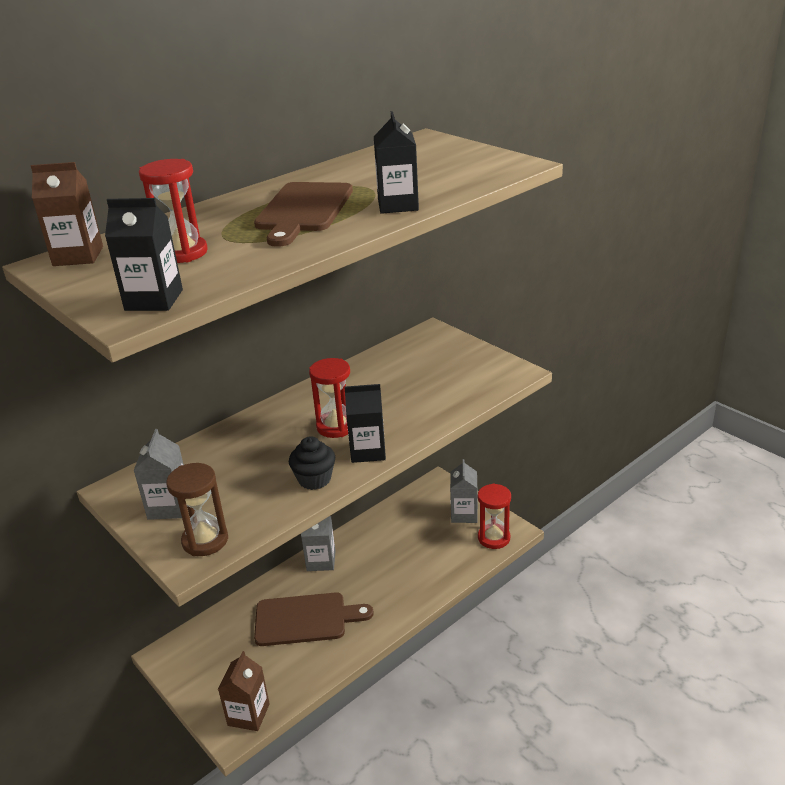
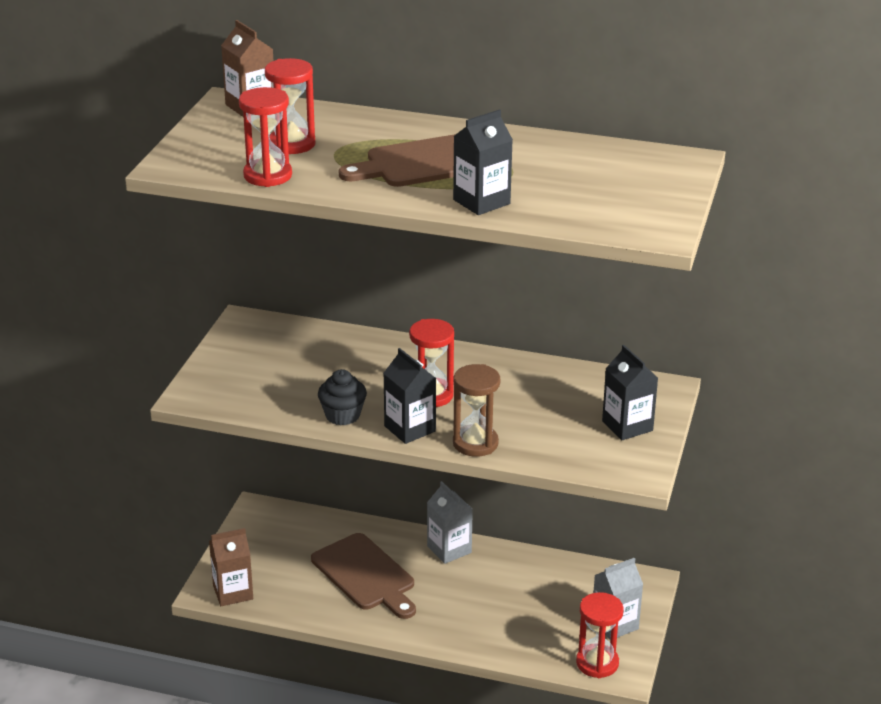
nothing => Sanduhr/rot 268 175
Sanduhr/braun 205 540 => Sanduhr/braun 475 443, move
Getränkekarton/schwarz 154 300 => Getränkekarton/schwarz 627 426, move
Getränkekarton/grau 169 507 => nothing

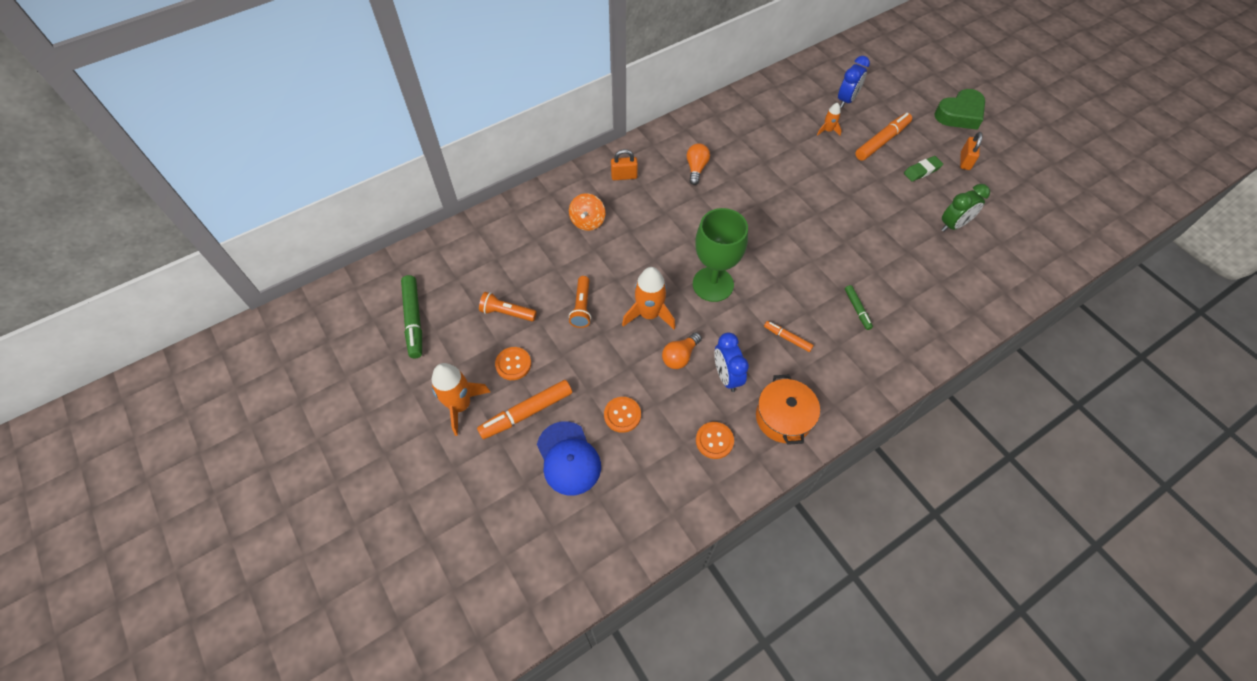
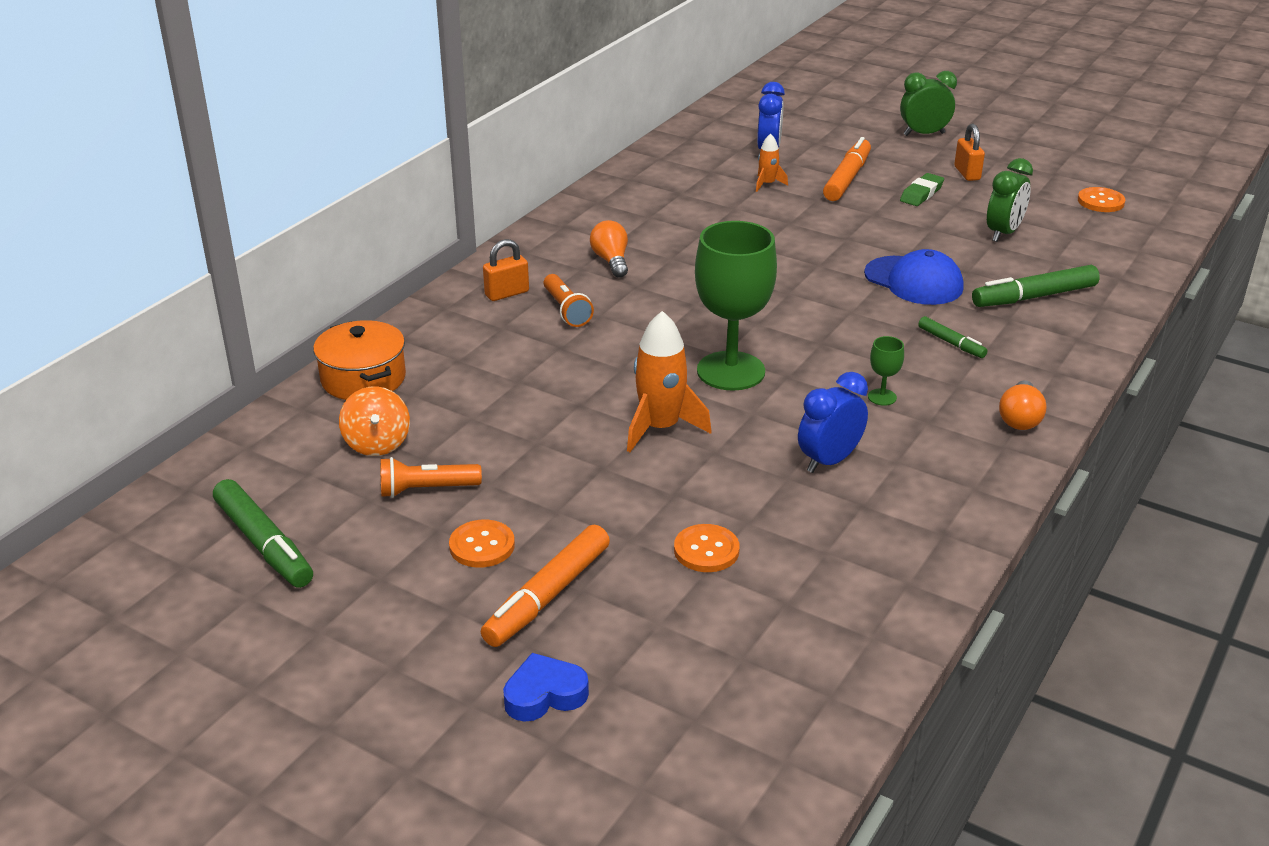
Kochtopf/orange 783 417 => Kochtopf/orange 363 378, move
Kreisel/orange 587 221 => Kreisel/orange 377 443, move
nothing => Herz/blau 544 694
Taschenlampe/orange 582 307 => Taschenlampe/orange 566 310, move
Wecker/blau 726 376 => Wecker/blau 829 461, 90 degrees clockwise
Kappe/blau 568 458 => Kappe/blau 914 281, move
Filzstift/orange 787 338 => Kelch/grün 882 397
Herz/grün 959 114 => Wecker/grün 924 134
nothing => Filzstift/grün 1034 297
Glühbirne/orange 680 356 => Glühbirne/orange 1020 418, move
Knopf/orange 714 441 => Knopf/orange 1100 201, move
Rakete/orange 460 405 => nothing

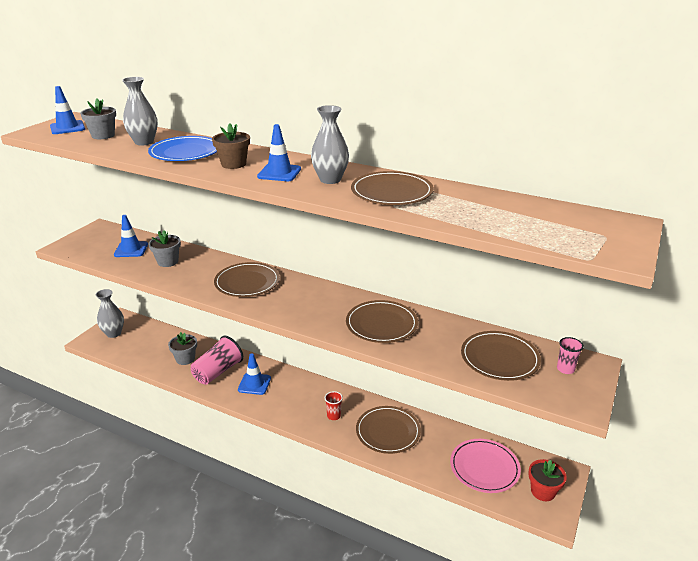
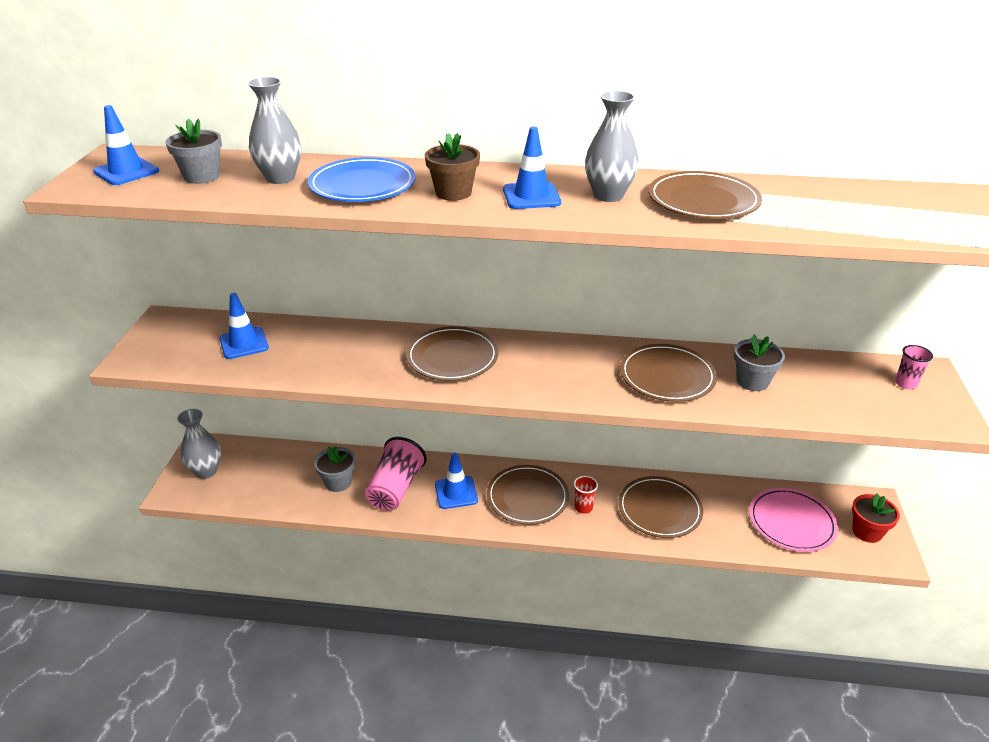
Teller/braun 499 358 => Teller/braun 527 497, move
Blumentopf/grau 168 262 => Blumentopf/grau 752 381, move

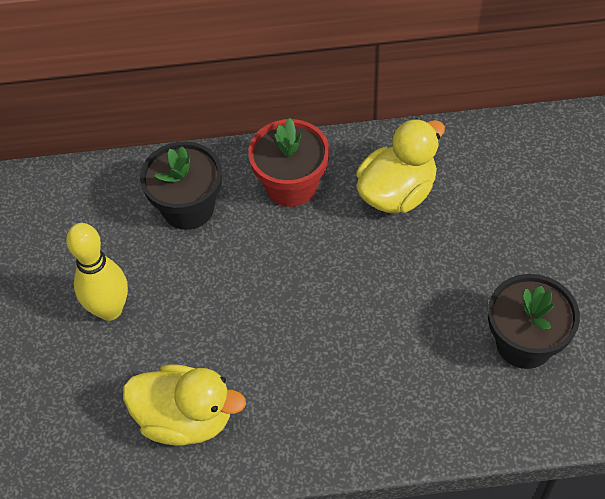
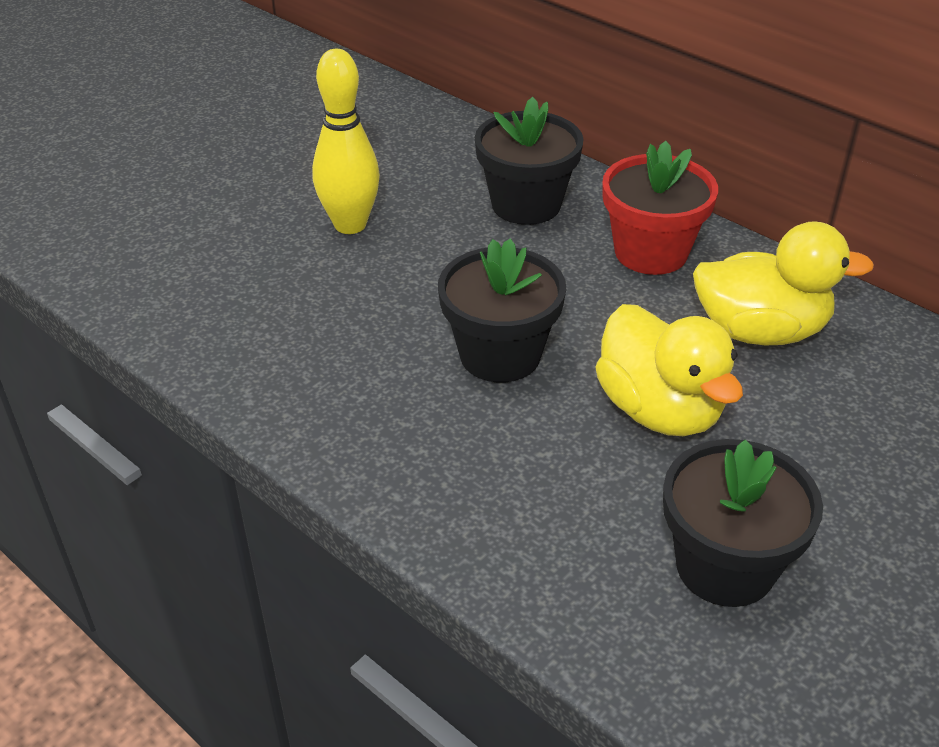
nothing => Blumentopf/schwarz 500 355
Ente/gelb 185 419 => Ente/gelb 659 410, move

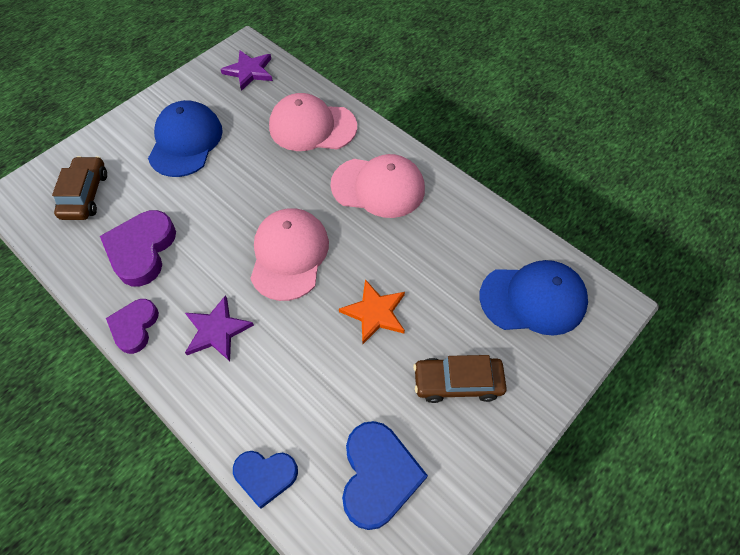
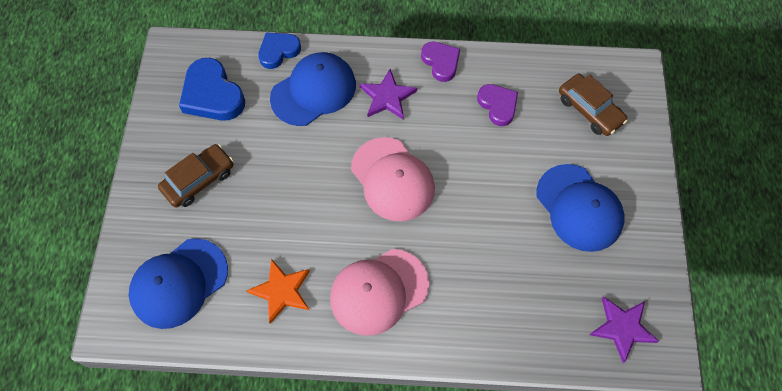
Stern/orange 375 313 => Stern/orange 282 291, move
nothing => Kappe/blau 313 91
Herz/lila 142 250 => Herz/lila 498 105, x0.64
Kappe/rosa 312 127 => nothing

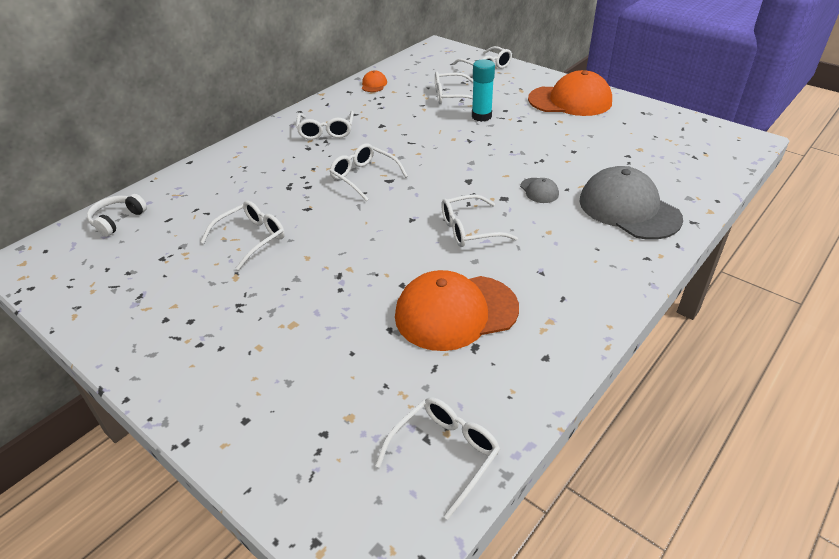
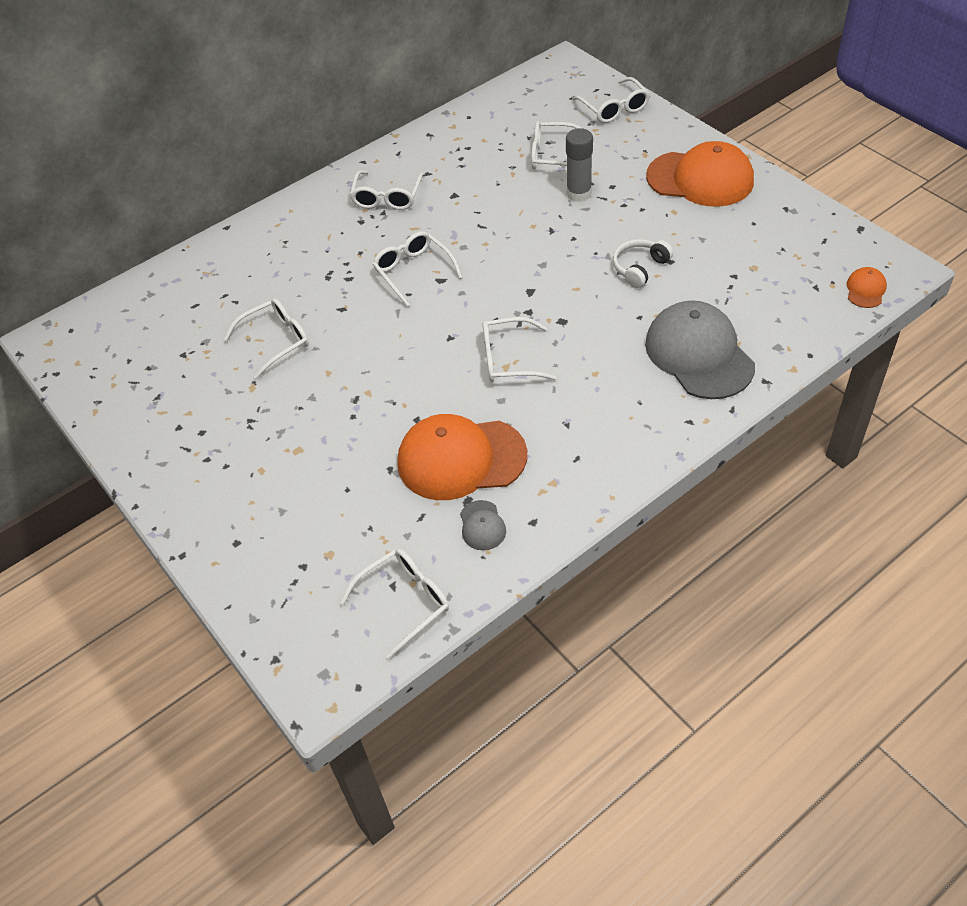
Kappe/grau 539 190 => Kappe/grau 482 525, move
Klebestift/türkis 481 116 => Klebestift/grau 579 194
Kopfhörer/weiß 117 220 => Kopfhörer/weiß 640 268, move
Kappe/orange 374 84 => Kappe/orange 865 290, move

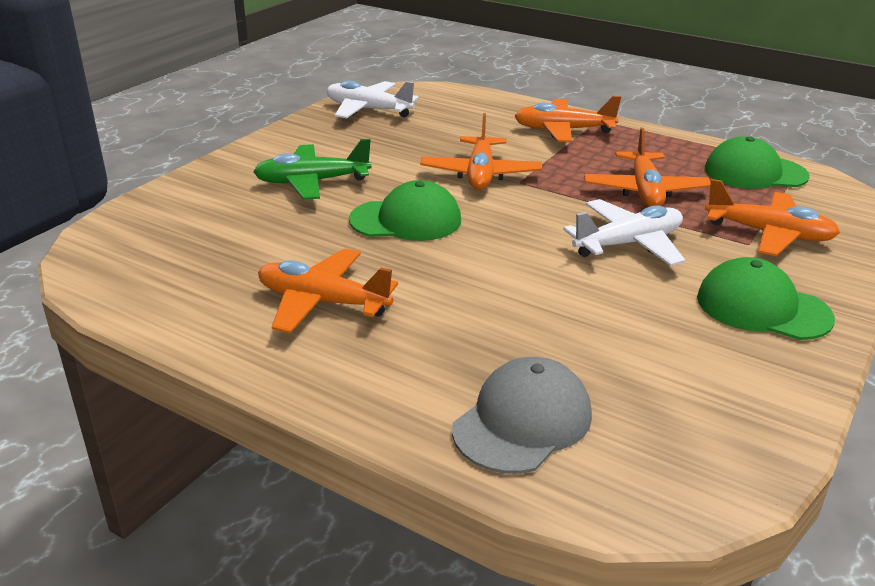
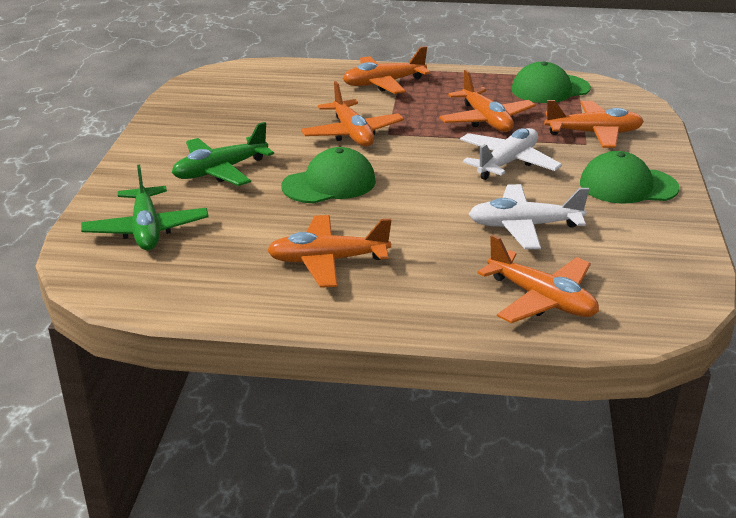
nothing => Flugzeug/grün 146 230
Flugzeug/weiß 368 110 => Flugzeug/weiß 524 226, move
Kappe/grau 522 421 => Flugzeug/orange 541 299

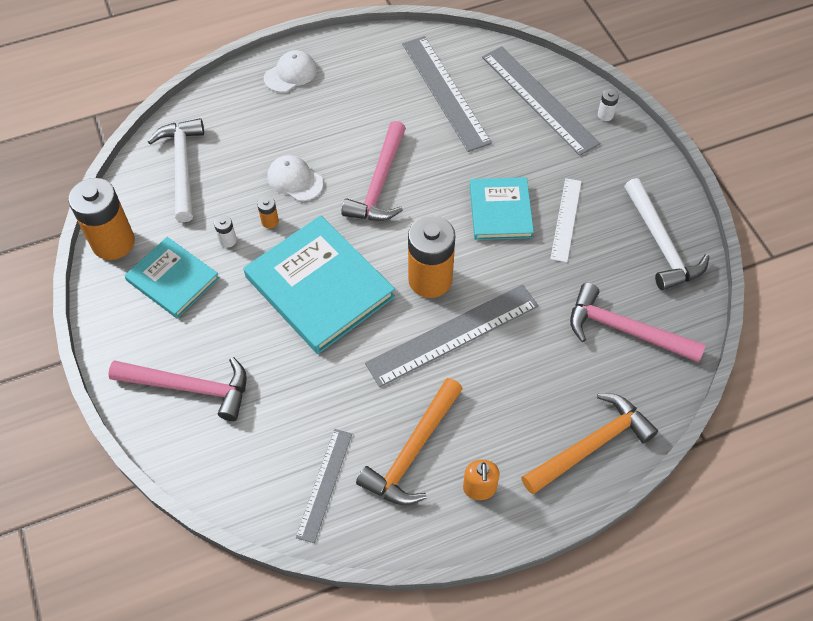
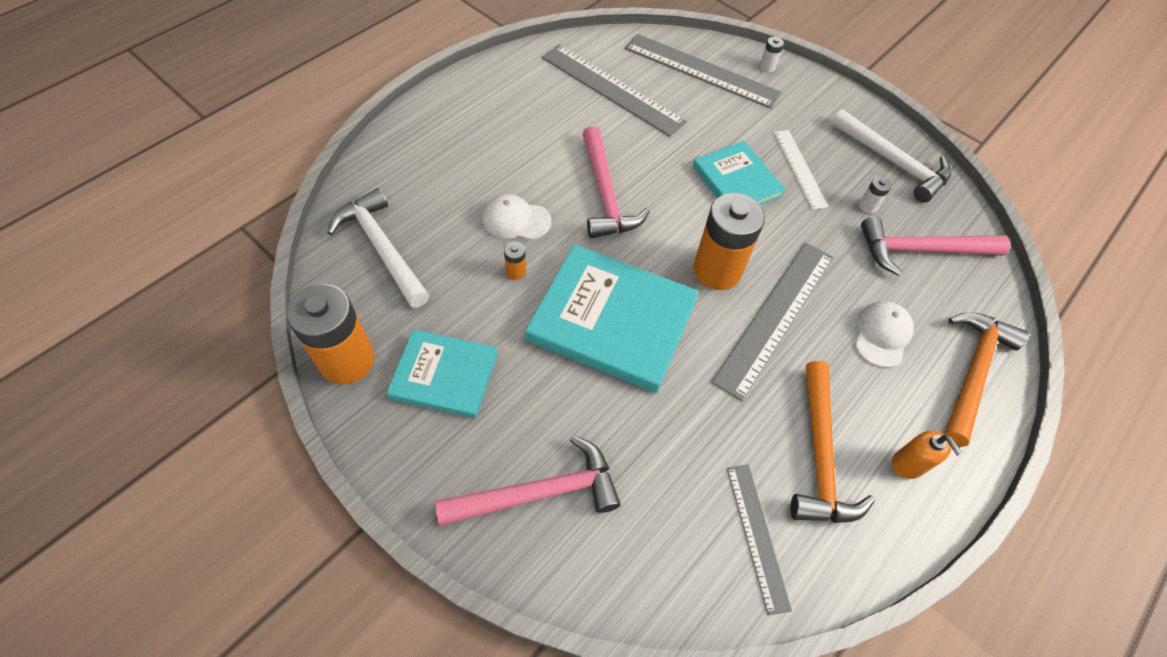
Kappe/weiß 290 74 => Kappe/weiß 882 335, move
Batterie/weiß 228 240 => Batterie/weiß 868 206, move

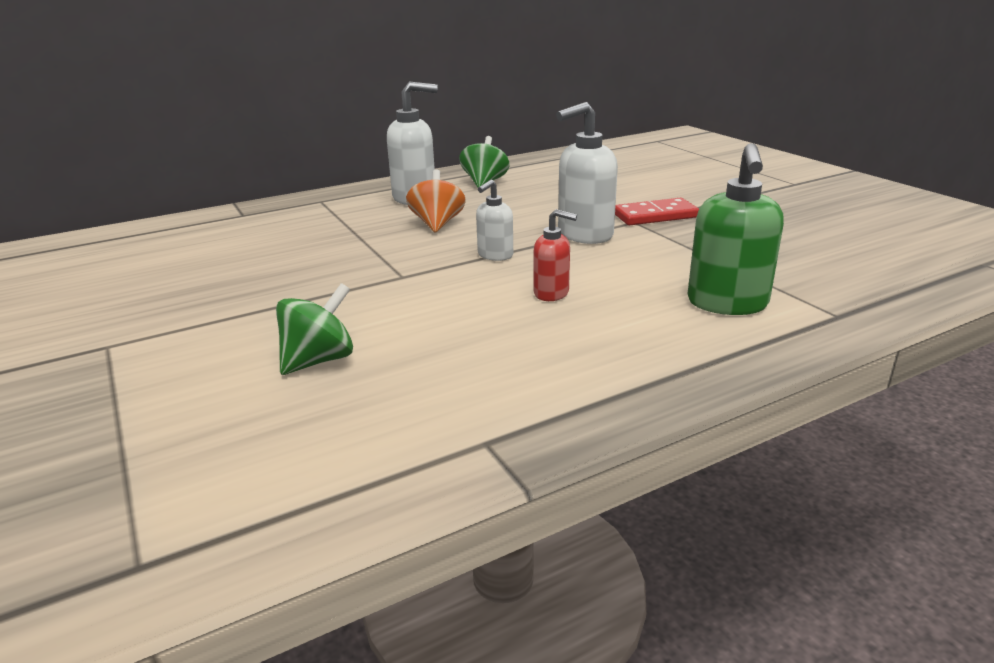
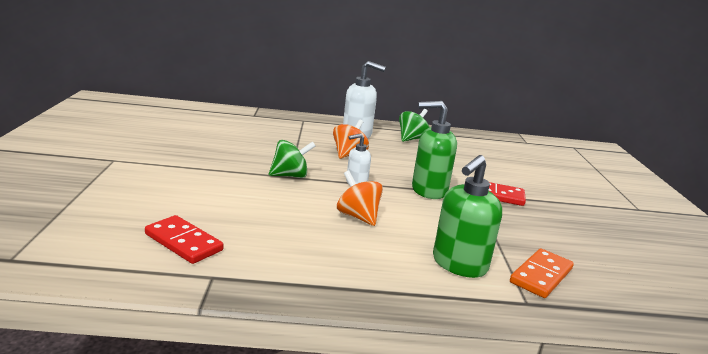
nothing => Dominostein/rot 184 242
Kreisel/grün 319 360 => Kreisel/grün 290 176, move
Seifenspender/rot 552 293 => Kreisel/orange 358 216
Seifenspender/weiß 584 235 => Seifenspender/grün 428 190
nothing => Dominostein/orange 541 276

